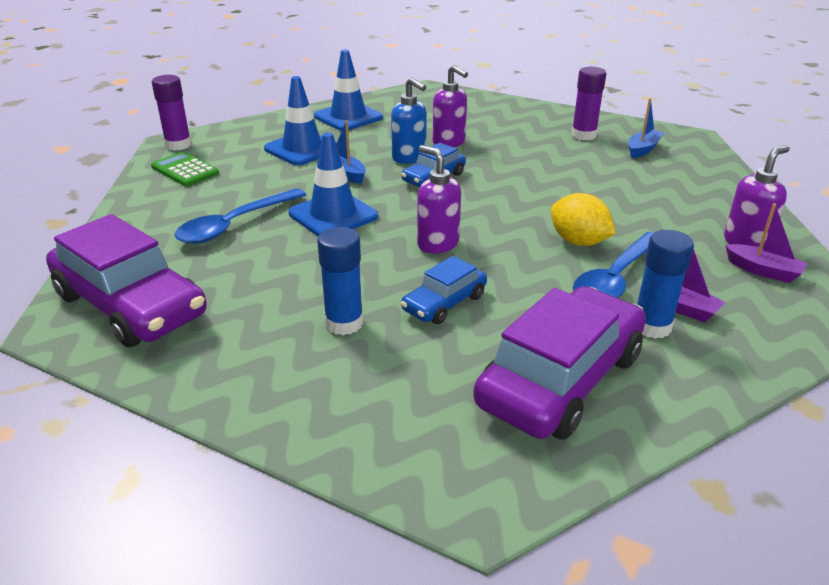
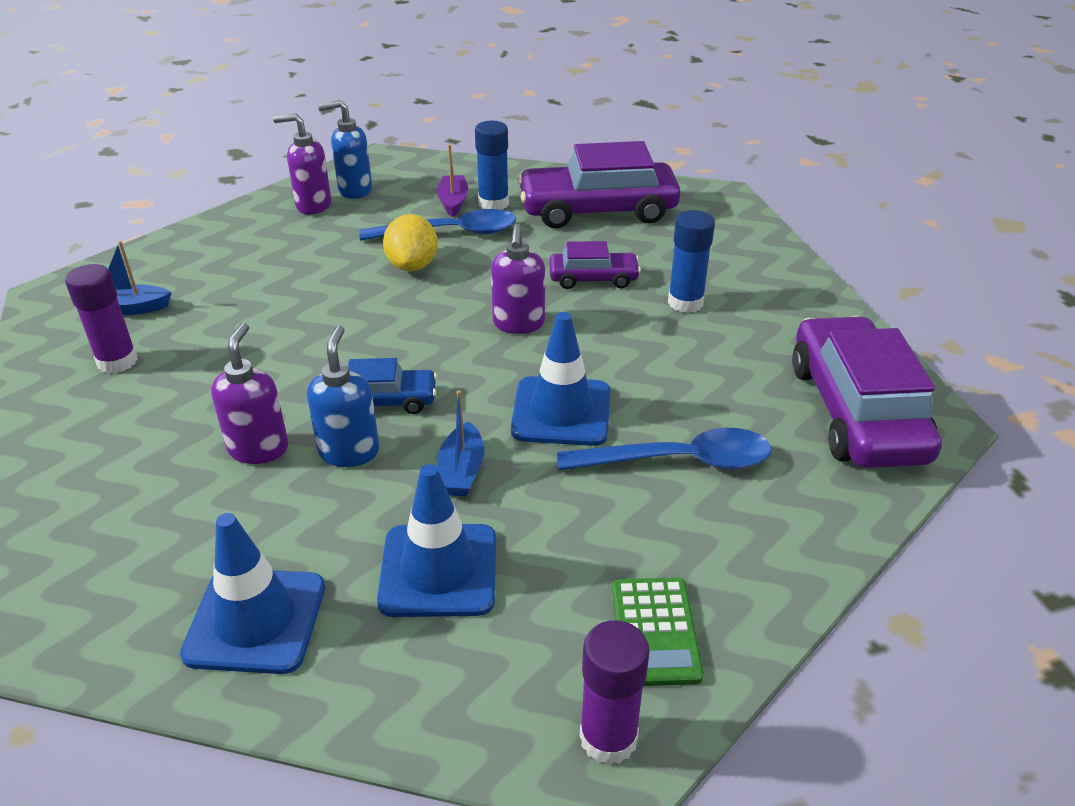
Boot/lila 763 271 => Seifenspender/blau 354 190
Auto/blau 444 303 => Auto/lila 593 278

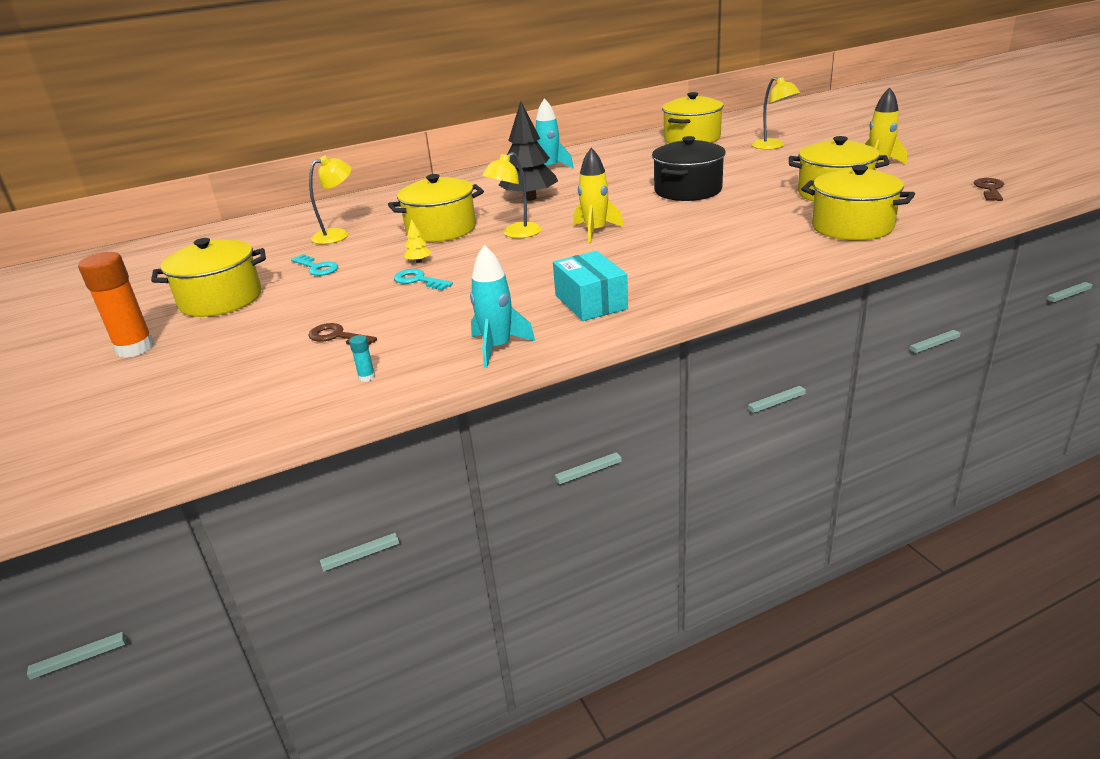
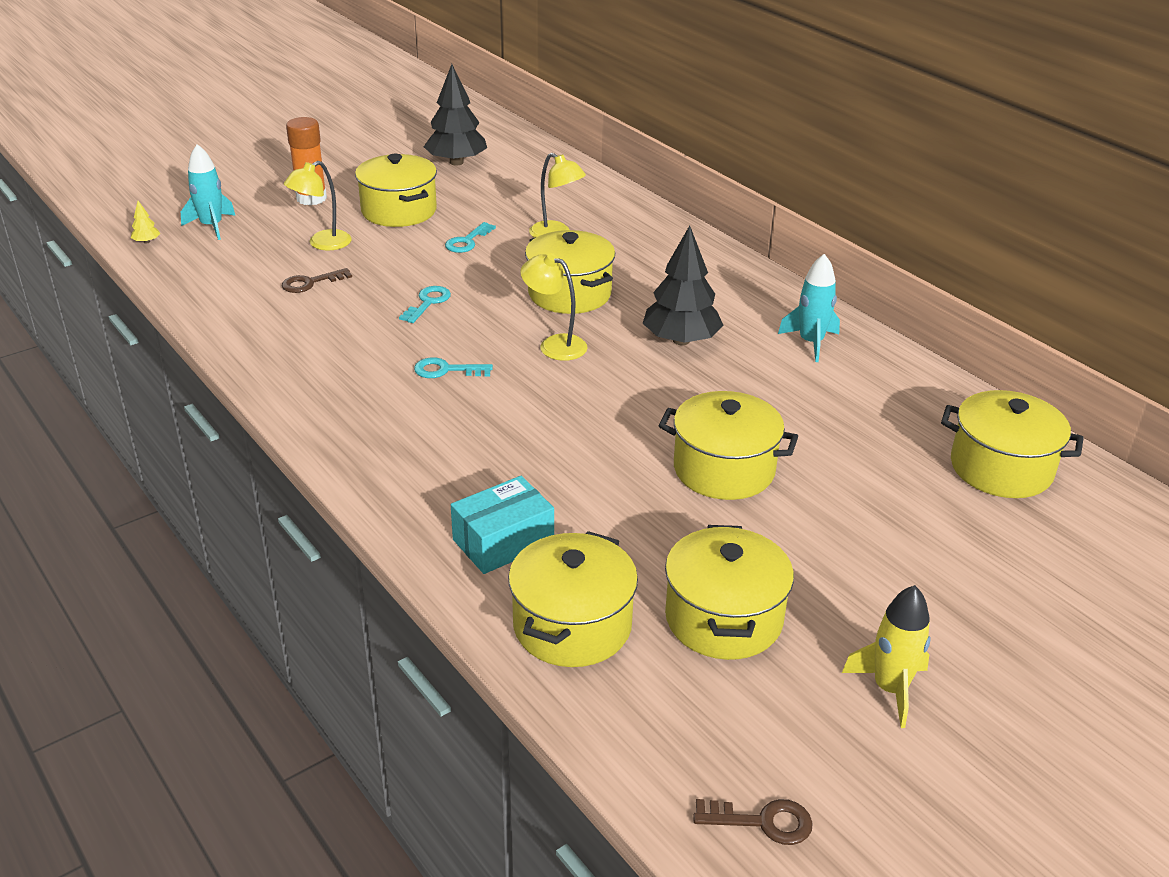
Baum/gelb 418 261 => Baum/gelb 147 242, move
Rakete/türkis 497 347 => Rakete/türkis 212 226, move
Schlüssel/braun 337 336 => Schlüssel/braun 311 283, 135 degrees counterclockwise
Lampe/gelb 773 146 => Lampe/gelb 322 244, move
nothing => Schlüssel/türkis 446 370
nothing => Baum/schwarz 456 162
Schachtel/türkis 591 302 => Schachtel/türkis 503 542, move
Kochtopf/schwarz 688 190 => Kochtopf/gelb 724 469
Klebestift/türkis 367 377 => nothing
Rakete/gelb 595 231 => nothing

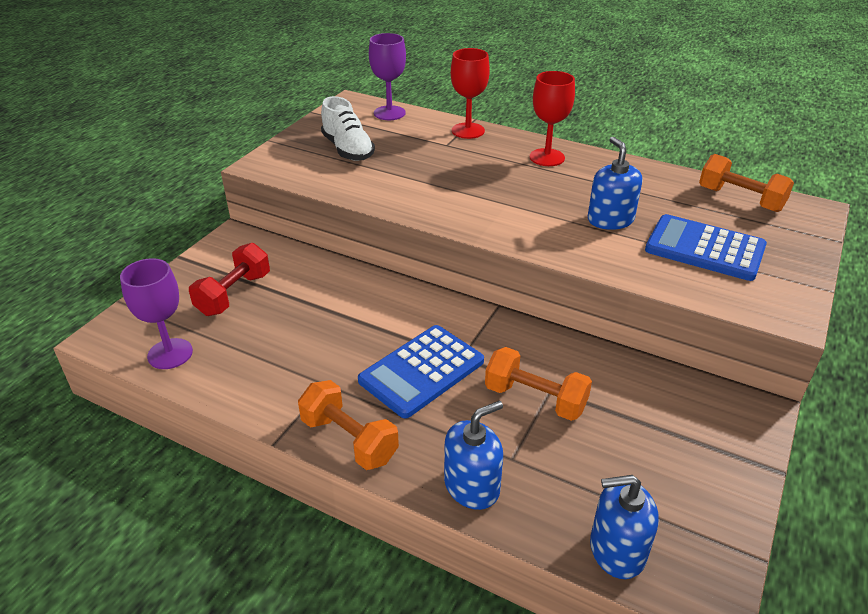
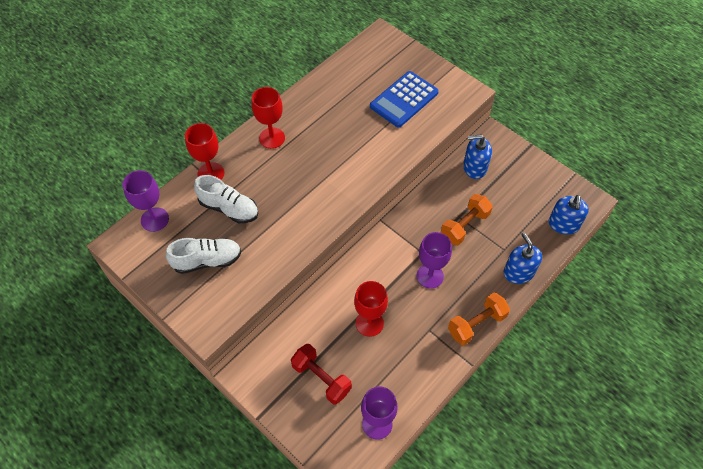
nothing => Schuh/weiß 229 208
nothing => Kelch/rot 369 323
Taschenrechner/blau 421 371 => Kelch/lila 430 276
Seifenspender/blau 610 220 => Seifenspender/blau 474 167, move
Hantel/orange 740 199 => nothing

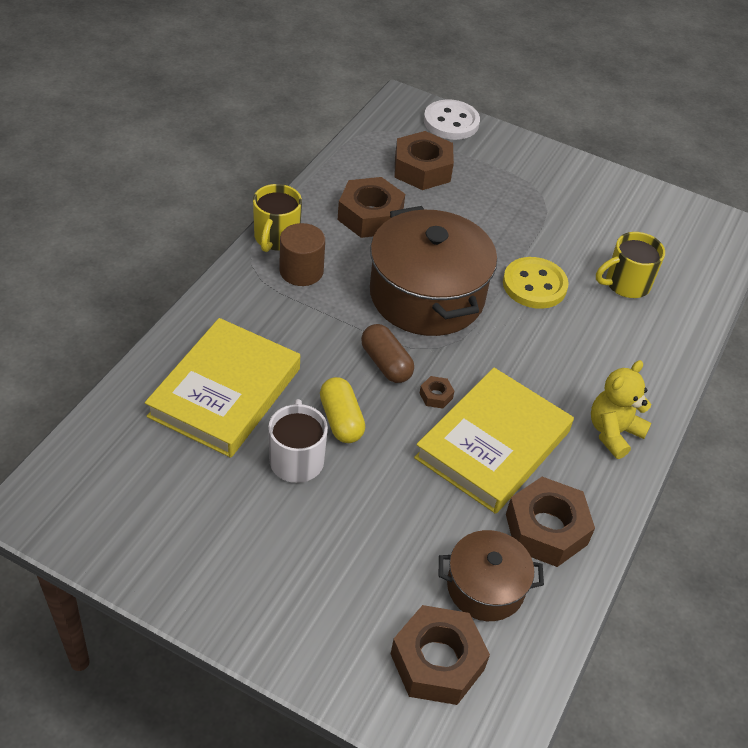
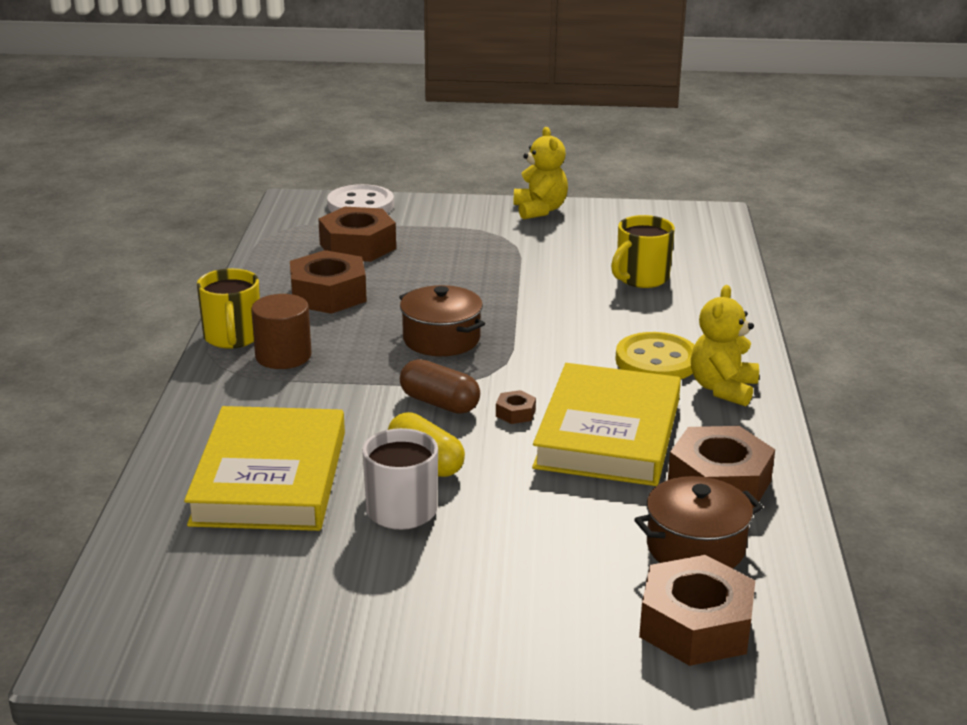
Kochtopf/braun 427 295 => Kochtopf/braun 441 339, x0.55
nothing => Teddybär/gelb 540 210
Knopf/gelb 534 285 => Knopf/gelb 656 361, move

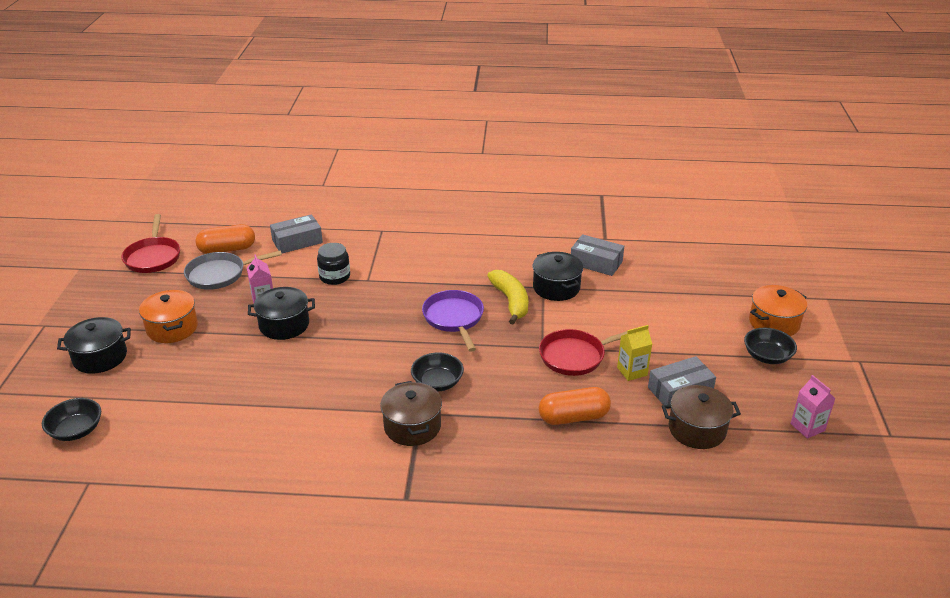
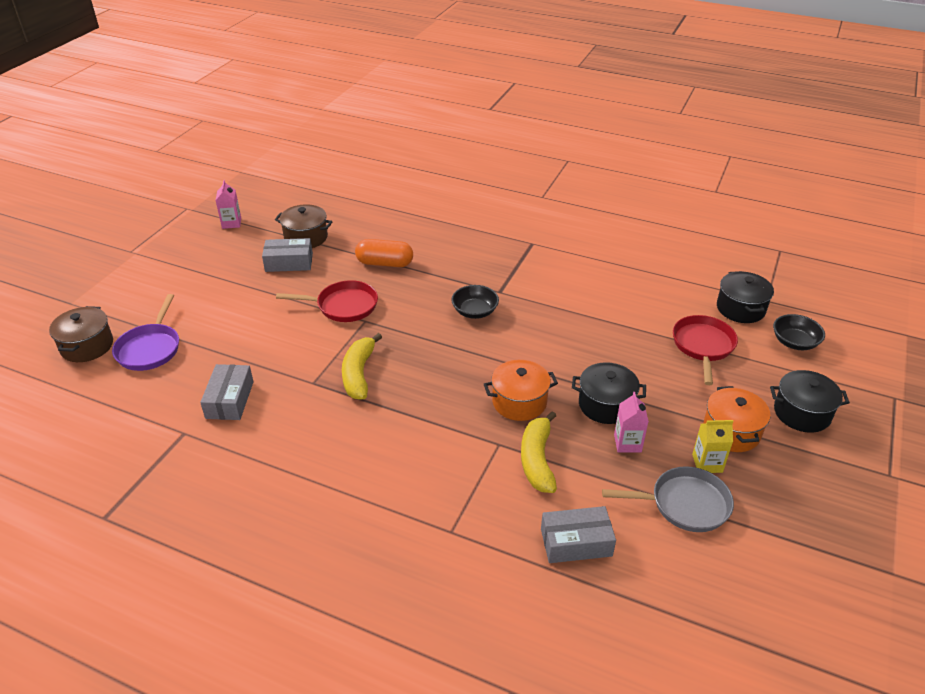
Kochtopf/braun 412 426 => Kochtopf/braun 87 346, move
Pfanne/lila 454 319 => Pfanne/lila 150 348, move
Schachtel/grau 596 263 => Schachtel/grau 230 400, 45 degrees clockwise
Kochtopf/orange 774 323 => Kochtopf/orange 519 402, move
Einmachglas/schwarz 335 277 => Banane/gelb 537 460
Pfanne/rot 153 257 => Pfanne/rot 703 346, move
Getränkekarton/gelb 632 371 => Getränkekarton/gelb 707 463, move
Kochtopf/schwarz 556 287 => Kochtopf/schwarz 740 309, move
Kapsel/orange 227 249 => nothing
Schüssel/schwarz 767 356 => nothing

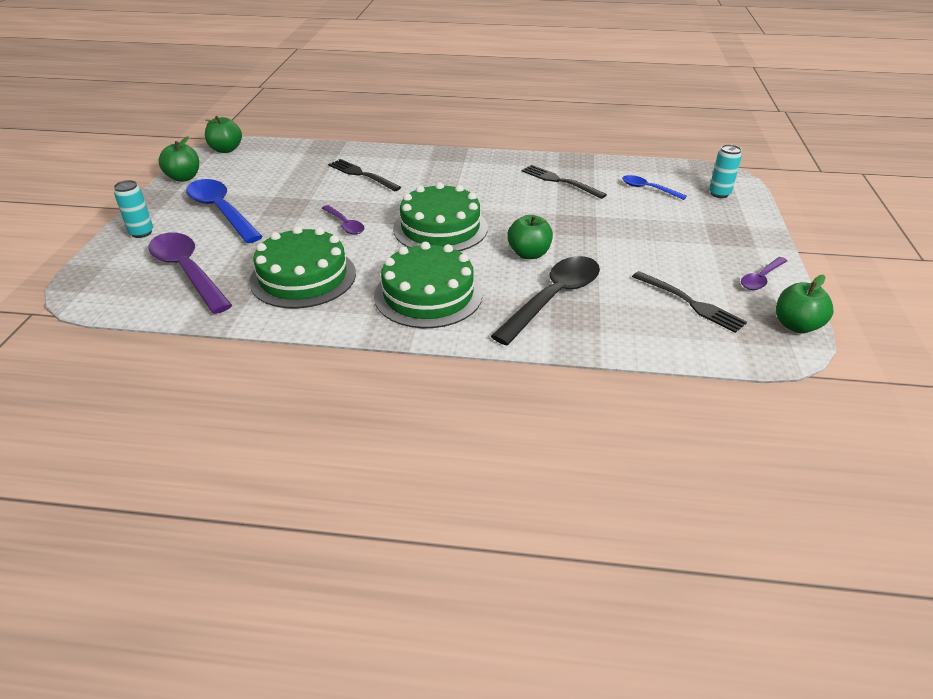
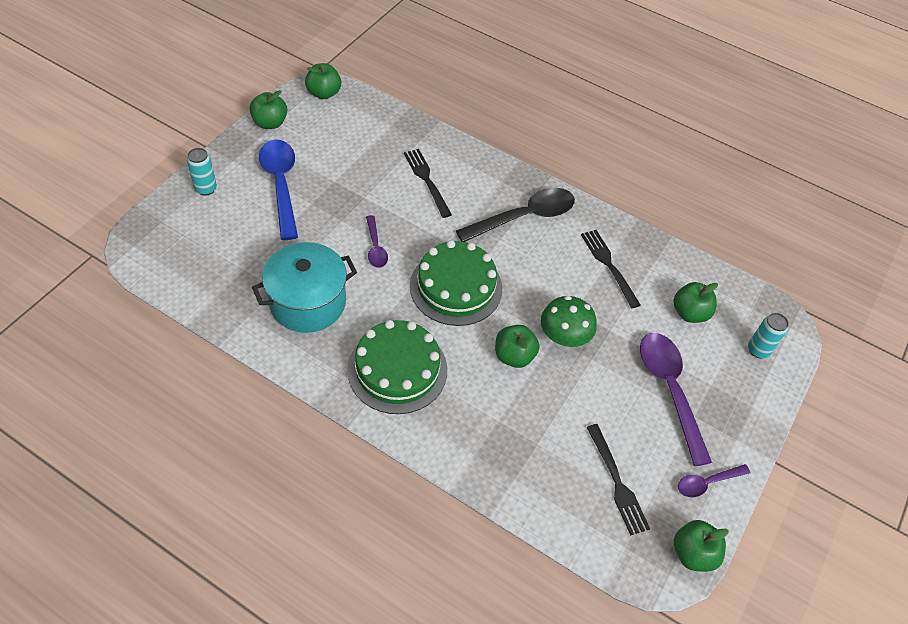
Kuchen/grün 303 277 => Kochtopf/türkis 308 302
Löffel/schwarz 553 298 => Löffel/schwarz 523 217, move
nothing => Pilz/grün 564 336
Löffel/lila 188 272 => Löffel/lila 670 391, move
Löffel/blau 648 189 => Apfel/grün 689 313

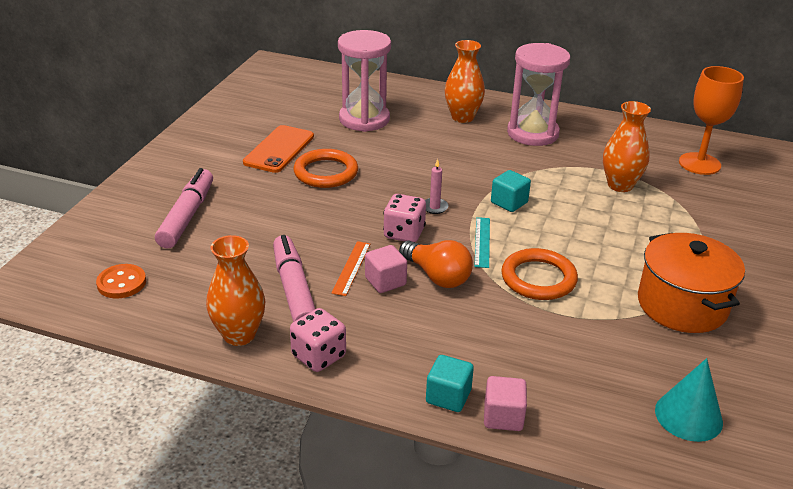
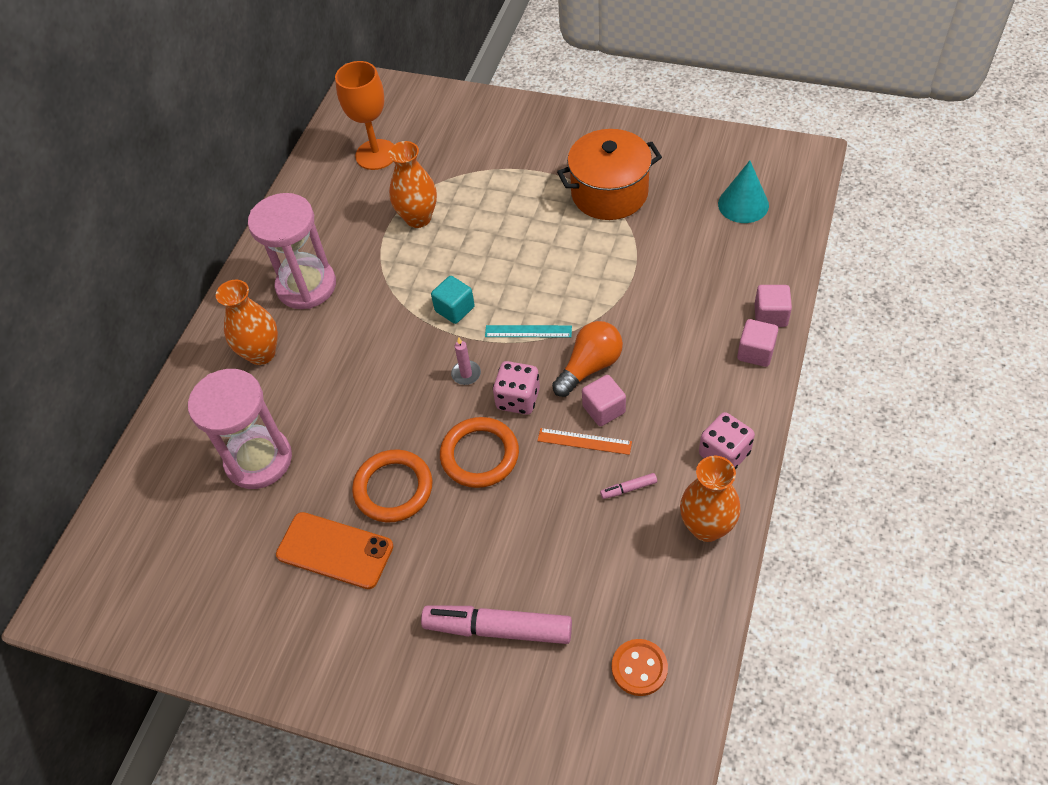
Ring/orange 538 278 => Ring/orange 480 455, move
Filzstift/rosa 294 290 => Filzstift/rosa 628 488, x0.42
Kubus/türkis 448 396 => Kubus/rosa 755 352

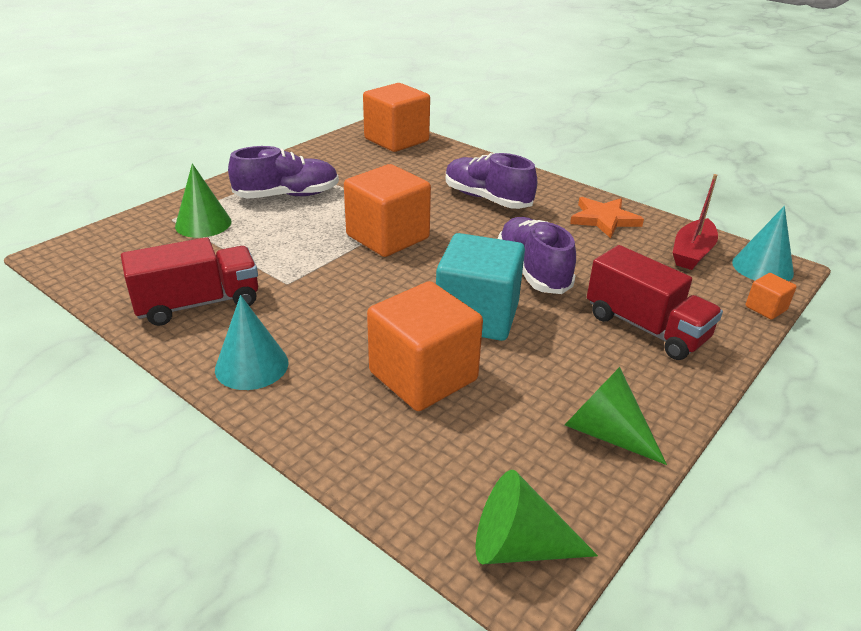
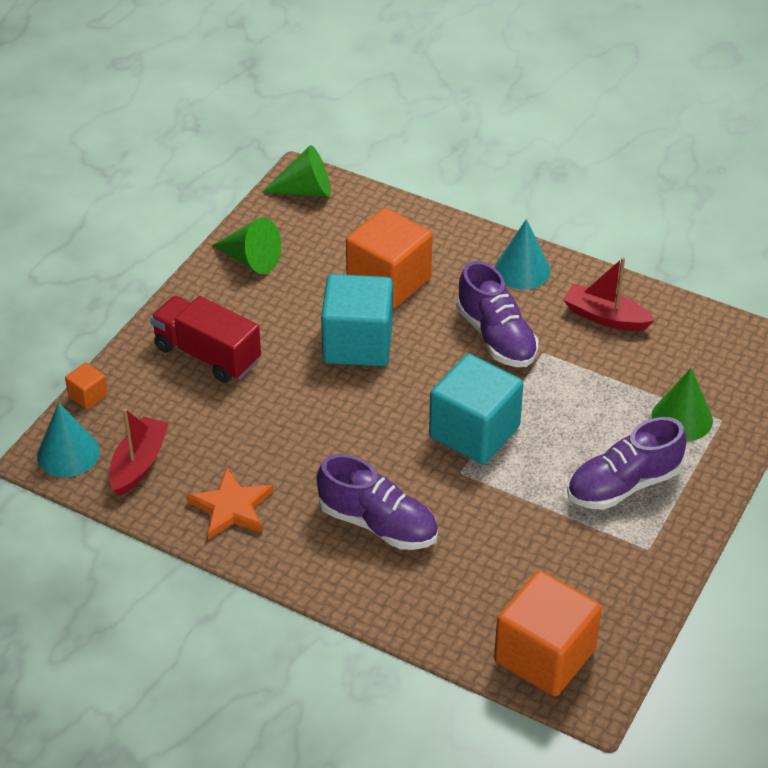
Kubus/orange 387 237 => Kubus/türkis 474 432
Schuh/lila 533 270 => Schuh/lila 496 337, move
Lastwagen/rot 198 304 => Boot/rot 605 317

